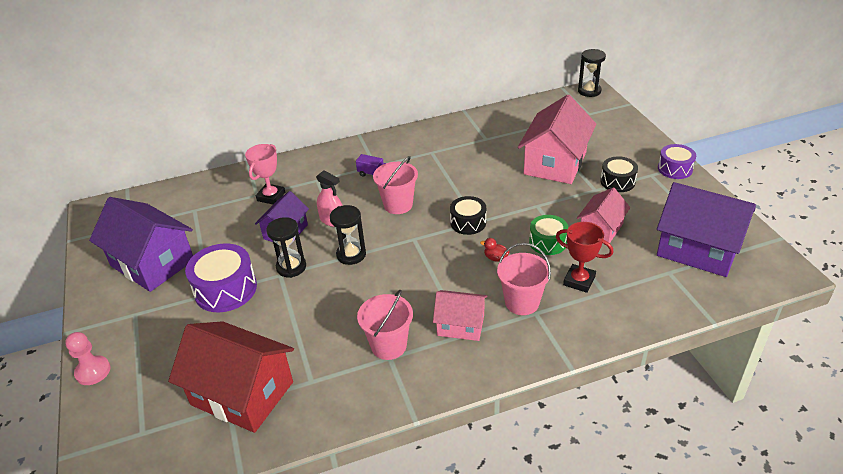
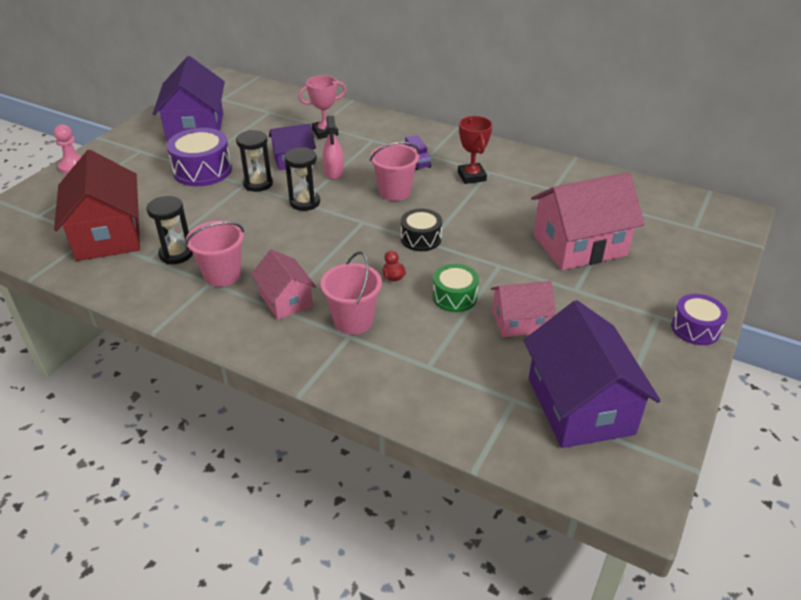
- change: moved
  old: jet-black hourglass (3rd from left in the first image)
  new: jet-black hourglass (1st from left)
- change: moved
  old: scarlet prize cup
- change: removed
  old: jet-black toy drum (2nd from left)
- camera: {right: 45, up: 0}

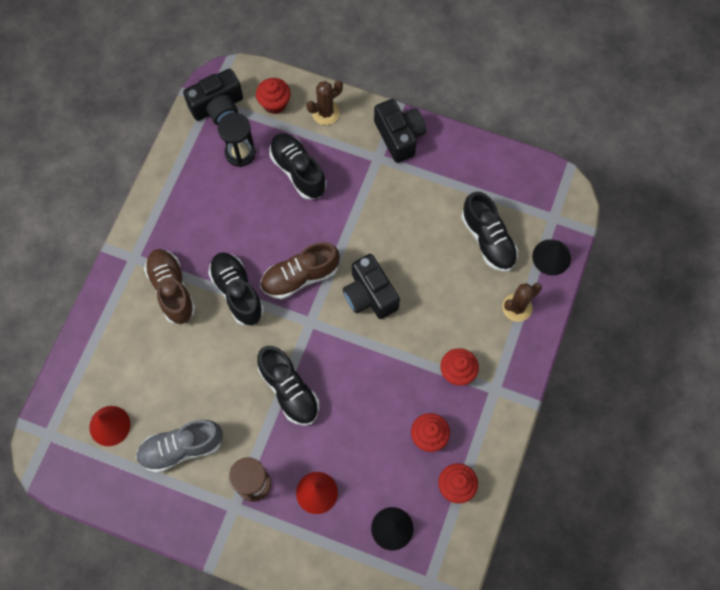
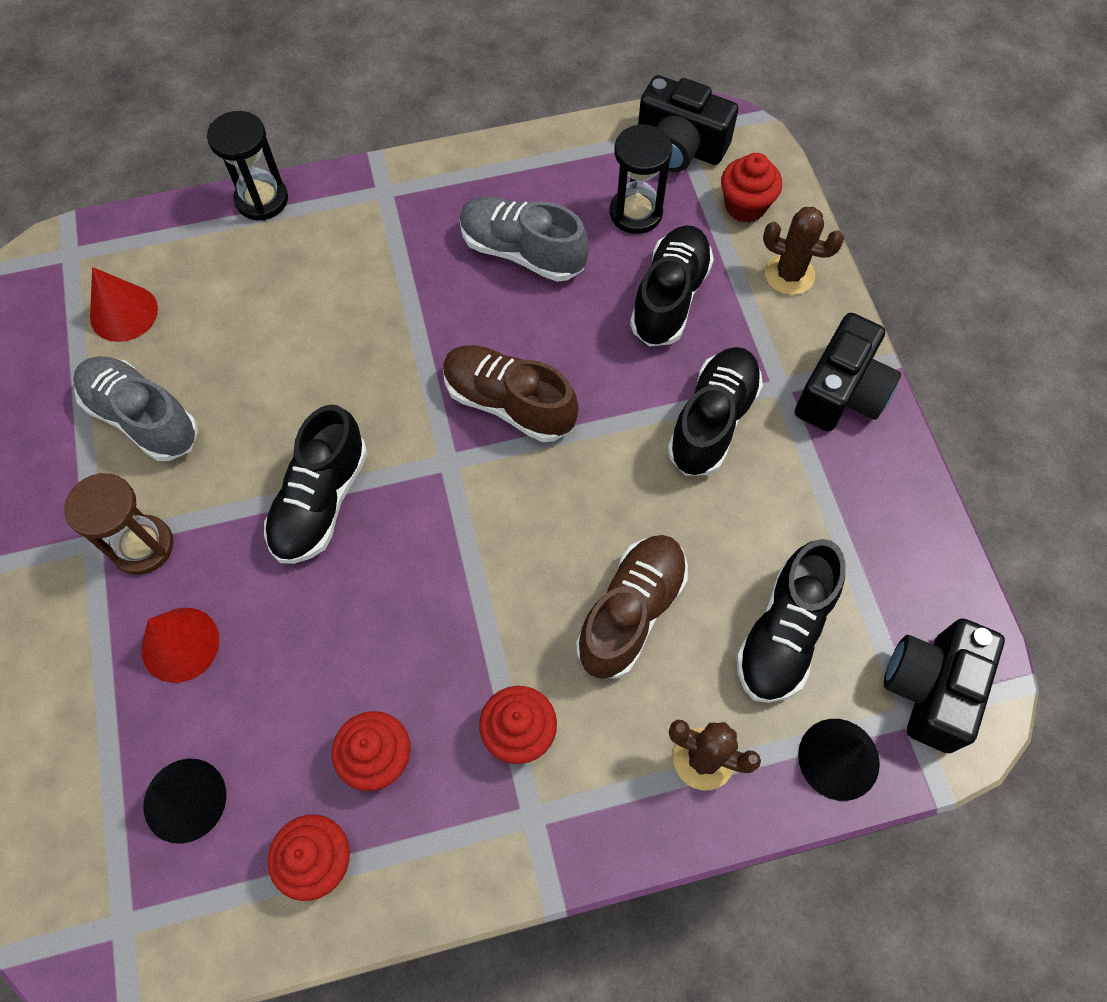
- change: added
  new: jet-black hourglass (1st from left)
- change: added
  new: gray sneaker (2nd from left)
- change: moved
  old: russet sneaker (1st from left in the first image)
  new: russet sneaker (2nd from left)
- change: moved
  old: jet-black sneaker (1st from left in the first image)
  new: jet-black sneaker (3rd from left)
- change: moved
  old: jet-black compact camera (2nd from left in the first image)
  new: jet-black compact camera (3rd from left)
- camera: {right: 55, up: -5}

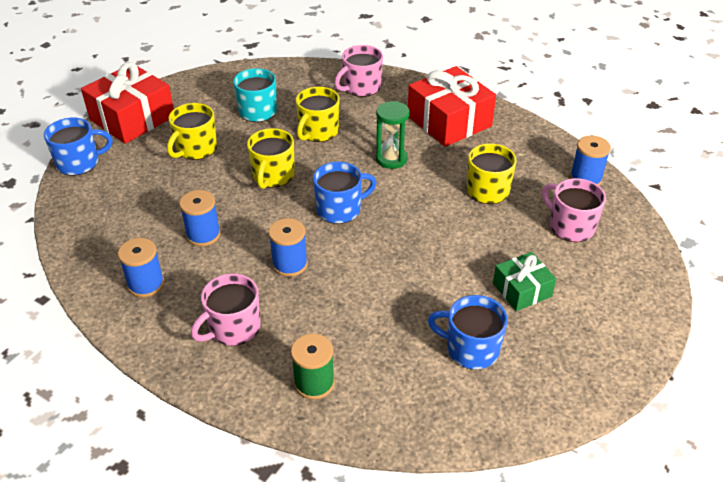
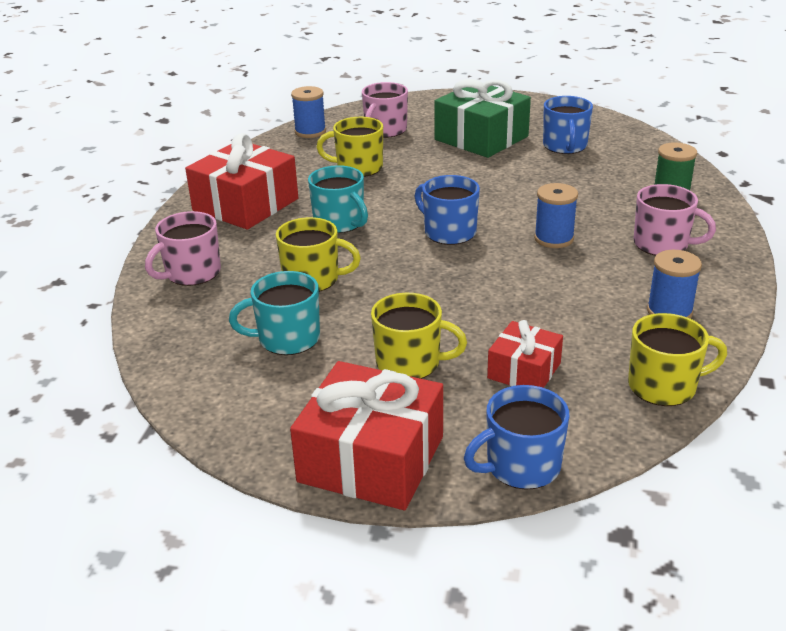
- change: turned
  old: rosy coffee mug (2nd from left in the first image)
  degrees: 105
- change: replaced
  old: green hourglass
  new: aqua coffee mug (2nd from left)
- change: resized
  old: green present
  factor: 1.79
- change: turned
  old: royal blue coffee mug (1st from left in the first image)
  degrees: -75
- change: added
  new: scarlet present (3rd from left)
- change: moved
  old: bright yellow coffee mug (2nd from left in the first image)
  new: bright yellow coffee mug (4th from left)
- change: removed
  old: royal blue bobbin (2nd from left)
- camera: {right: -110, up: -10}

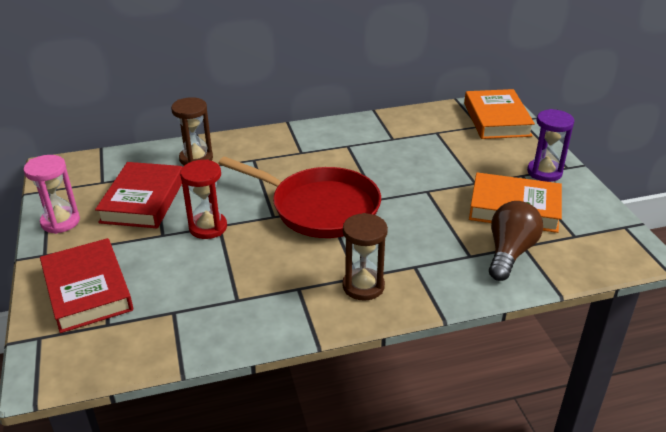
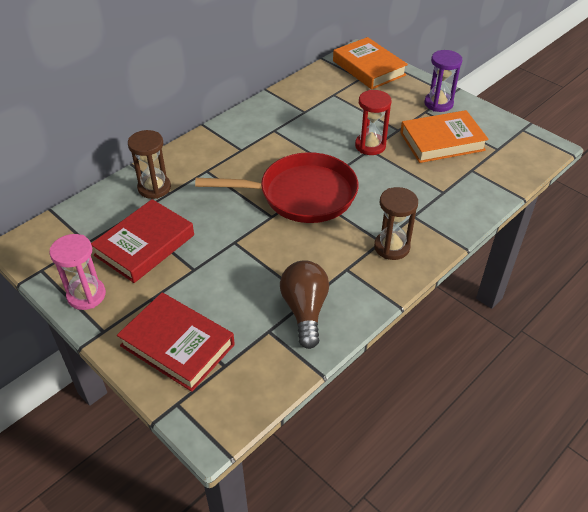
- change: turned
  old: scarlet hardcover (2nd from left in the first image)
  degrees: 60
- change: moved
  old: russet light bulb
- change: moved
  old: scarlet hourglass
- camera: {right: -30, up: 10}

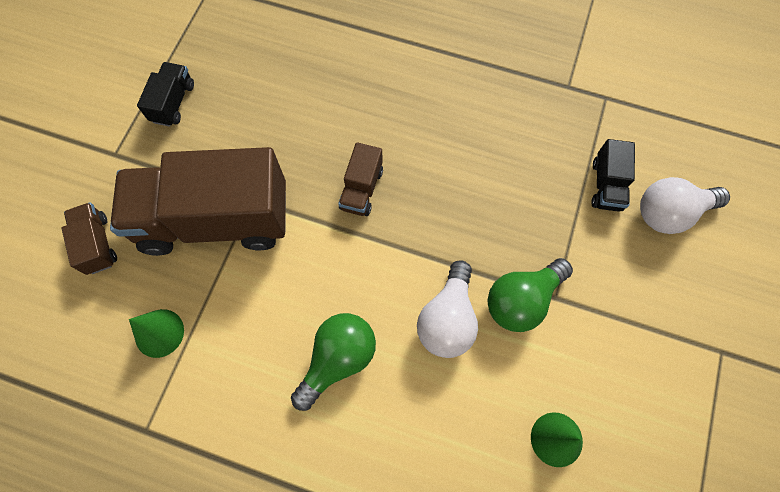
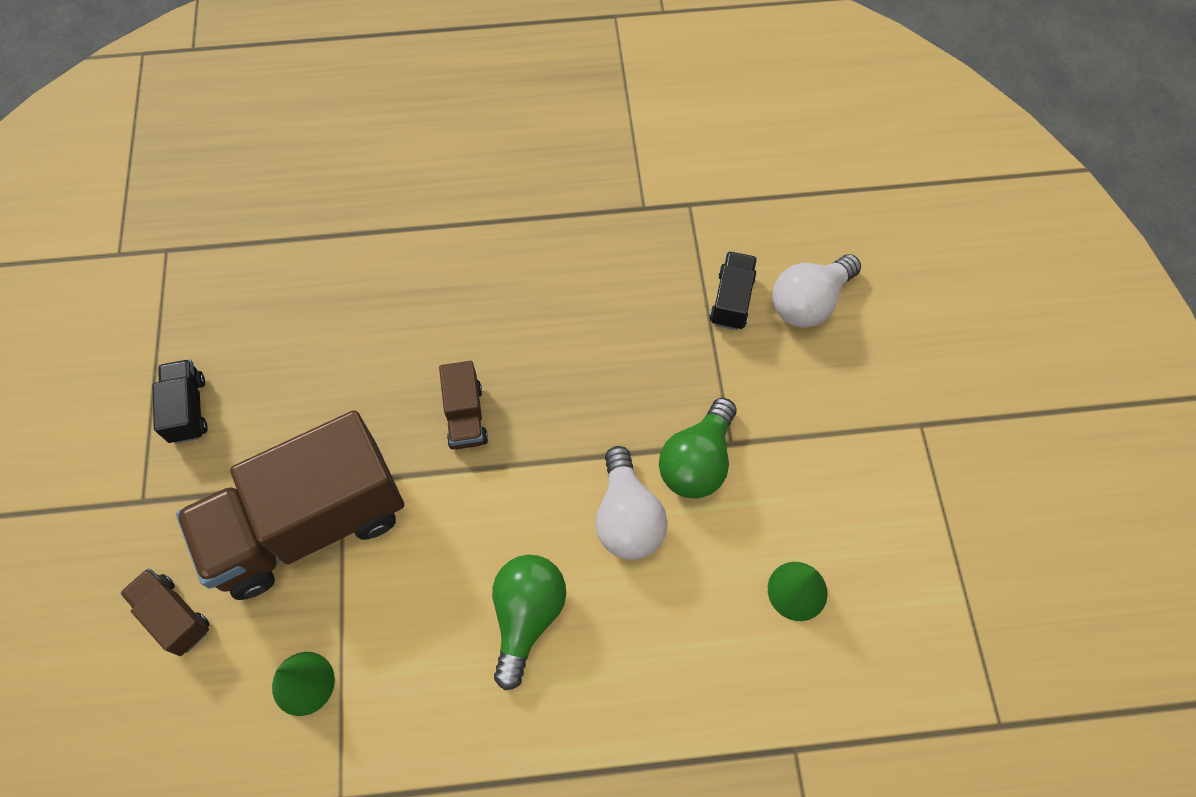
- change: turned
  old: jet-black toy truck (2nd from left)
  degrees: -150
- camera: {right: -25, up: -5}

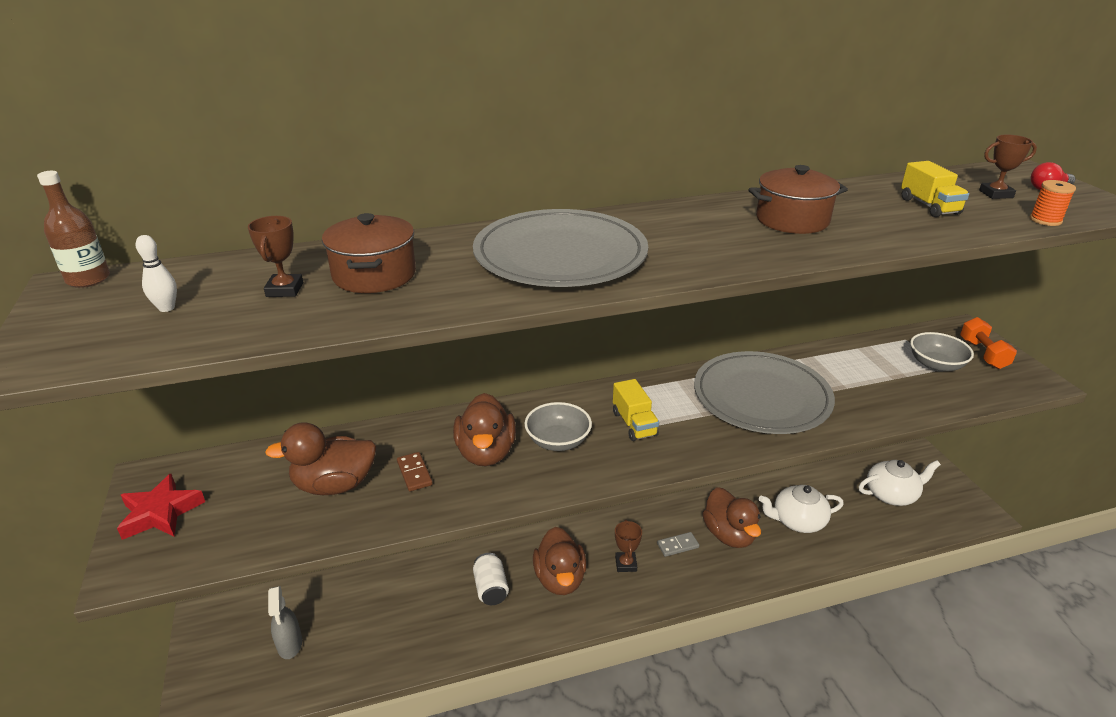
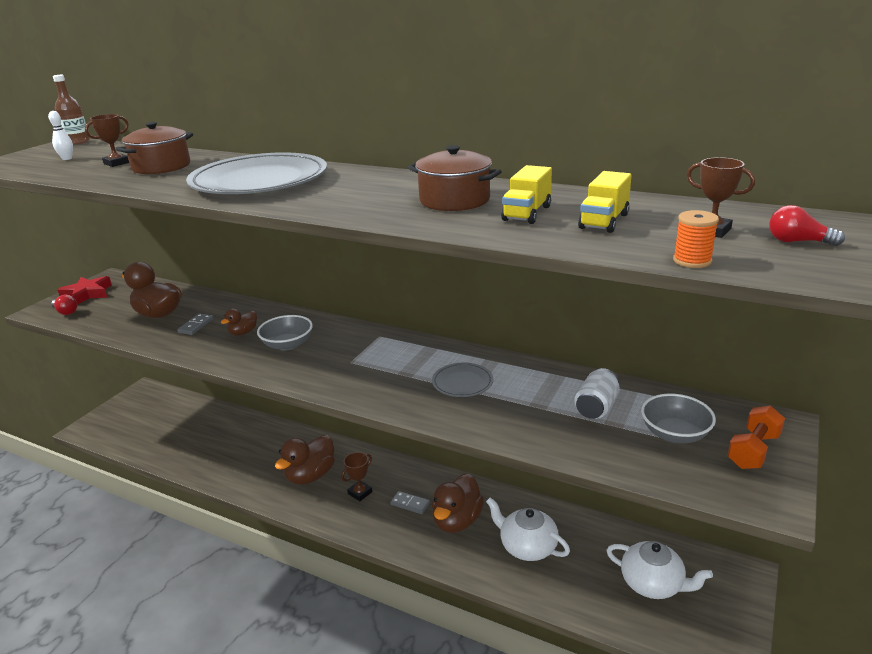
- change: added
  new: scarlet light bulb (1st from left)
- change: recoloured
  old: russet domino tile
  new: gray domino tile (1st from left)
- change: resized
  old: russet toy duck (2nd from left)
  factor: 0.52
- change: resized
  old: gray dinner plate (2nd from left)
  factor: 0.45
- change: moved
  old: bright yellow toy truck (1st from left)
- change: moved
  old: pure white can
- change: removed
  old: gray spray bottle
- camera: {right: 45, up: -5}

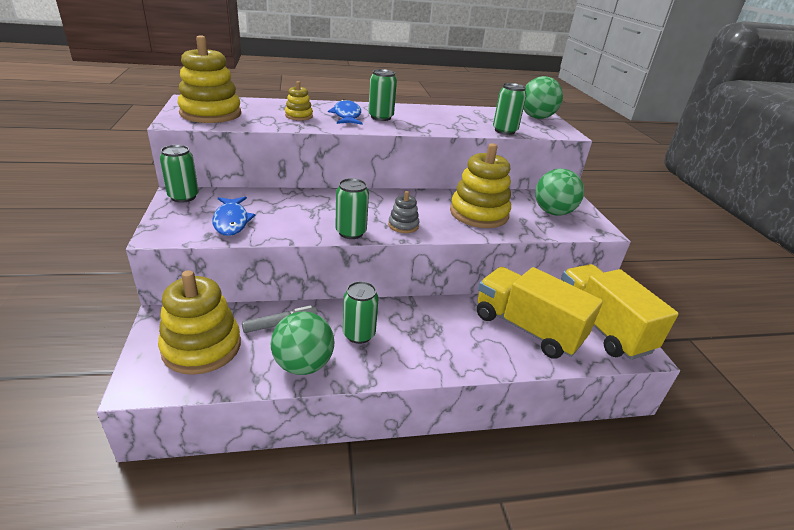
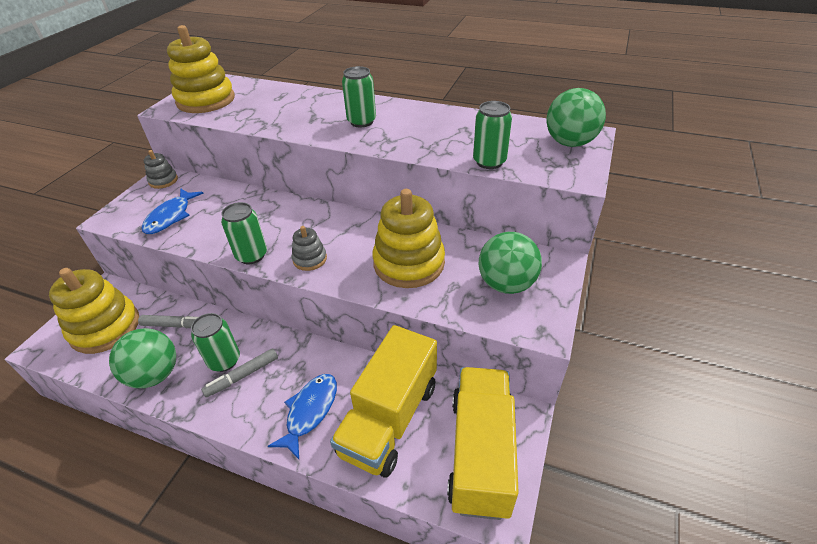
- change: replaced
  old: green can (1st from left)
  new: gray stacking toy (1st from left)
- change: added
  new: gray felt pen (2nd from left)
- change: moved
  old: royal blue fish (2nd from left)
- change: turned
  old: bright yellow toy truck (1st from left)
  degrees: -135
- change: removed
  old: bright yellow stacking toy (3rd from left)
- camera: {right: 35, up: 10}

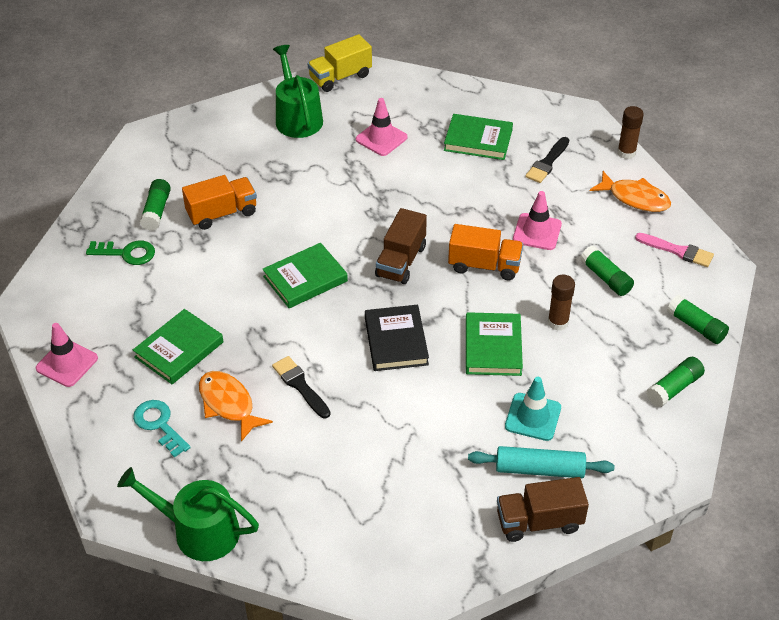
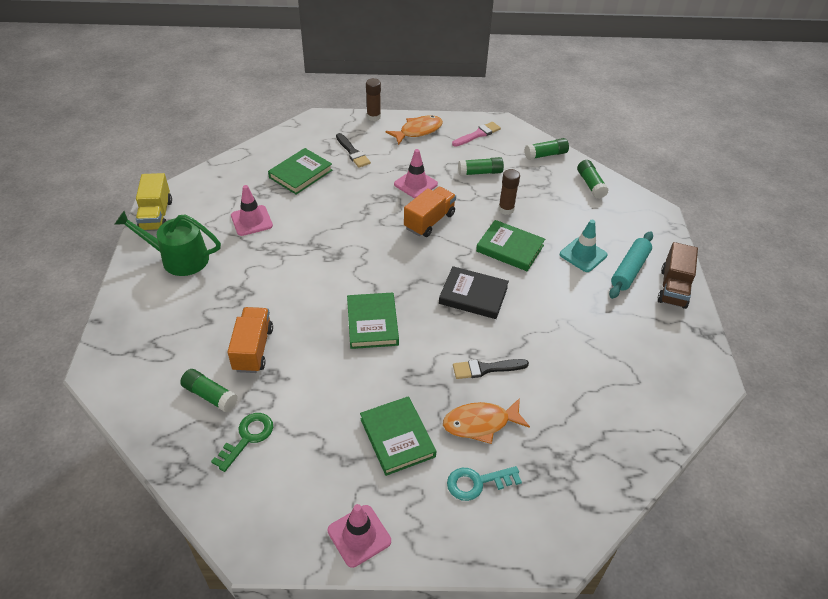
- change: removed
  old: green sprinkling can (1st from left)
- change: removed
  old: russet toy truck (1st from left)
- camera: {right: -65, up: 0}

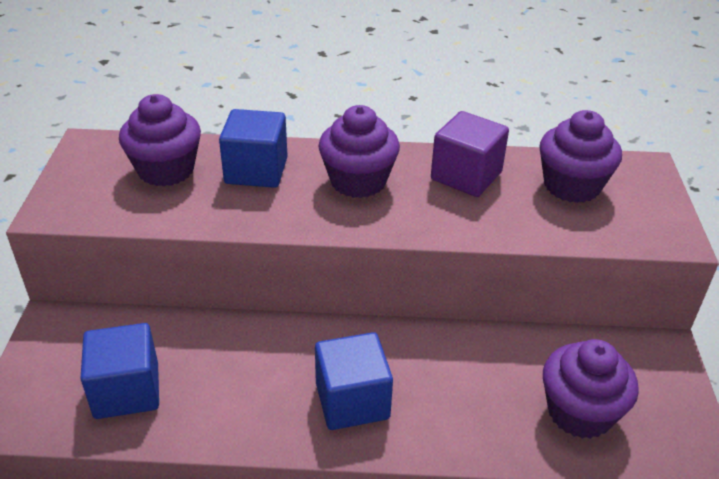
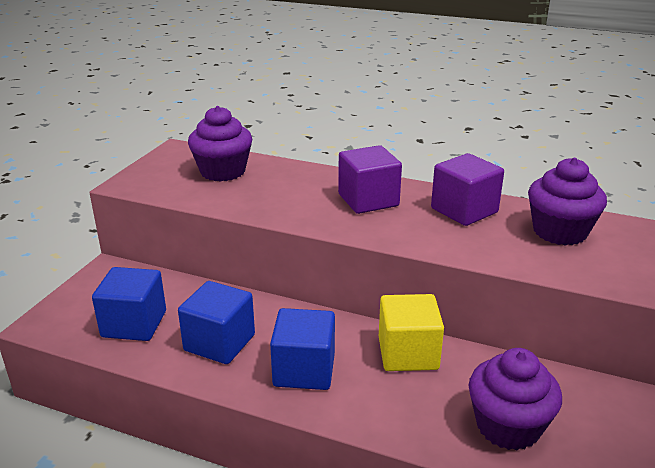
- change: moved
  old: royal blue cube (2nd from left)
- change: replaced
  old: royal purple muffin (2nd from left)
  new: royal purple cube (1st from left)
- change: added
  new: bright yellow cube
- camera: {right: 20, up: -10}

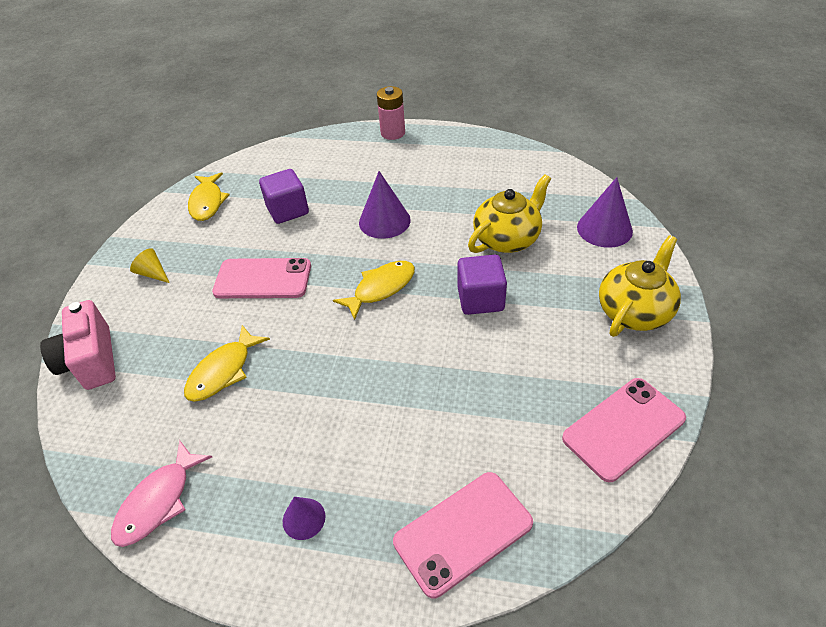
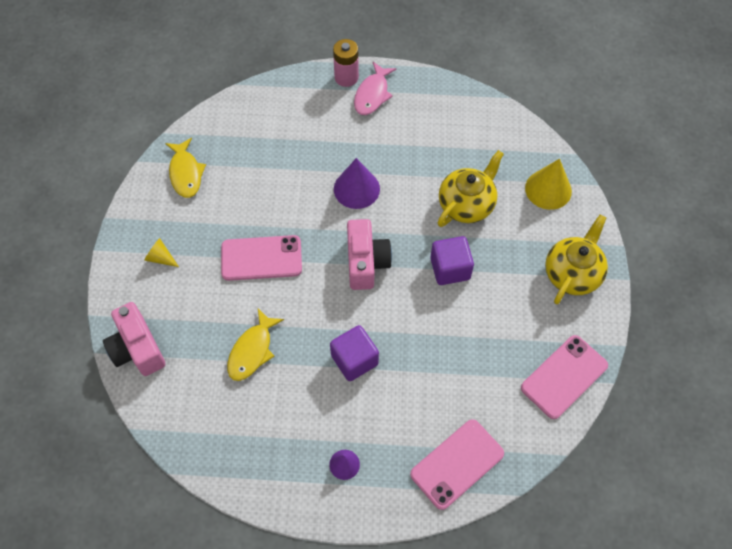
- change: moved
  old: royal purple cube (1st from left)
- change: replaced
  old: bright yellow fish (3rd from left)
  new: rosy compact camera (2nd from left)
- change: moved
  old: rosy fish
- change: recoloured
  old: royal purple cone (3rd from left)
  new: bright yellow cone (2nd from left)
- camera: {right: -10, up: 15}

